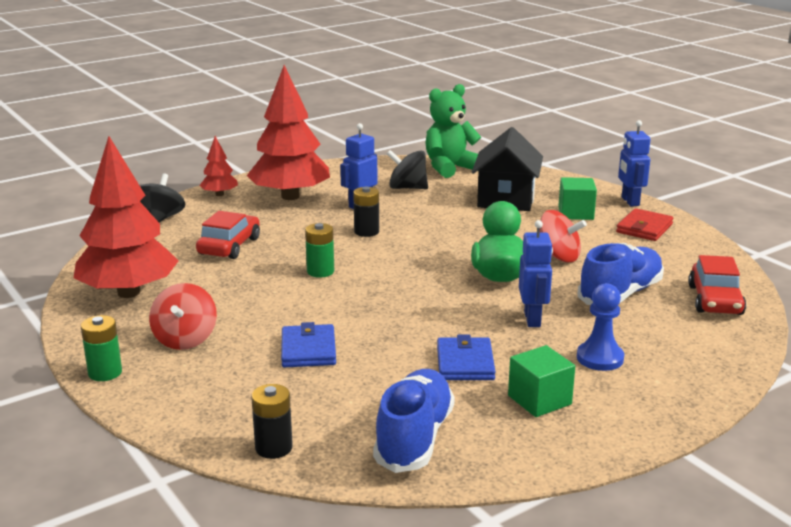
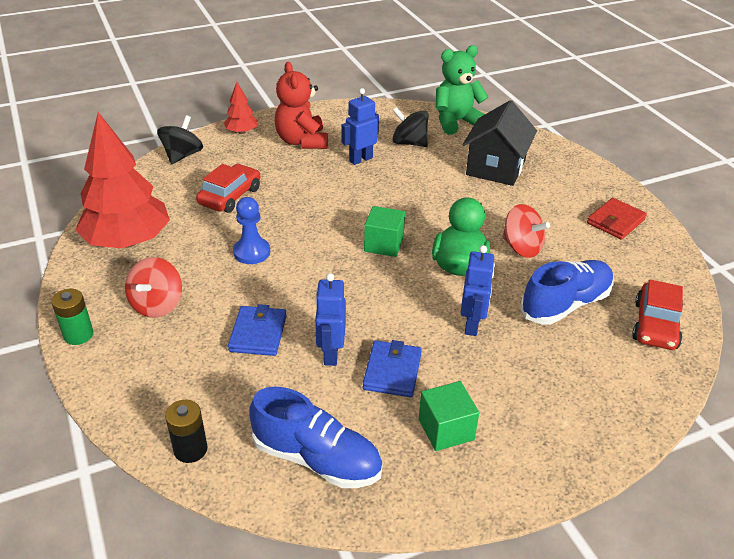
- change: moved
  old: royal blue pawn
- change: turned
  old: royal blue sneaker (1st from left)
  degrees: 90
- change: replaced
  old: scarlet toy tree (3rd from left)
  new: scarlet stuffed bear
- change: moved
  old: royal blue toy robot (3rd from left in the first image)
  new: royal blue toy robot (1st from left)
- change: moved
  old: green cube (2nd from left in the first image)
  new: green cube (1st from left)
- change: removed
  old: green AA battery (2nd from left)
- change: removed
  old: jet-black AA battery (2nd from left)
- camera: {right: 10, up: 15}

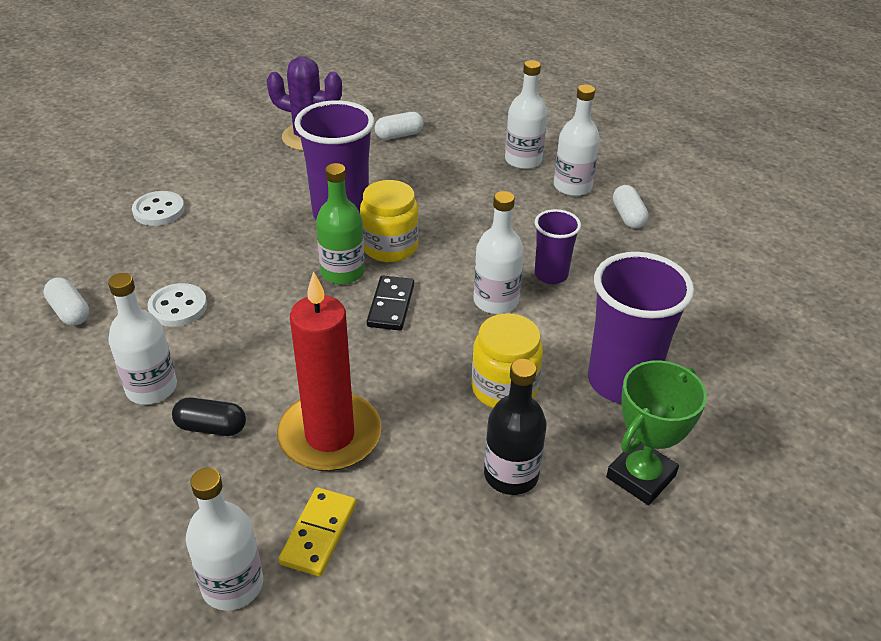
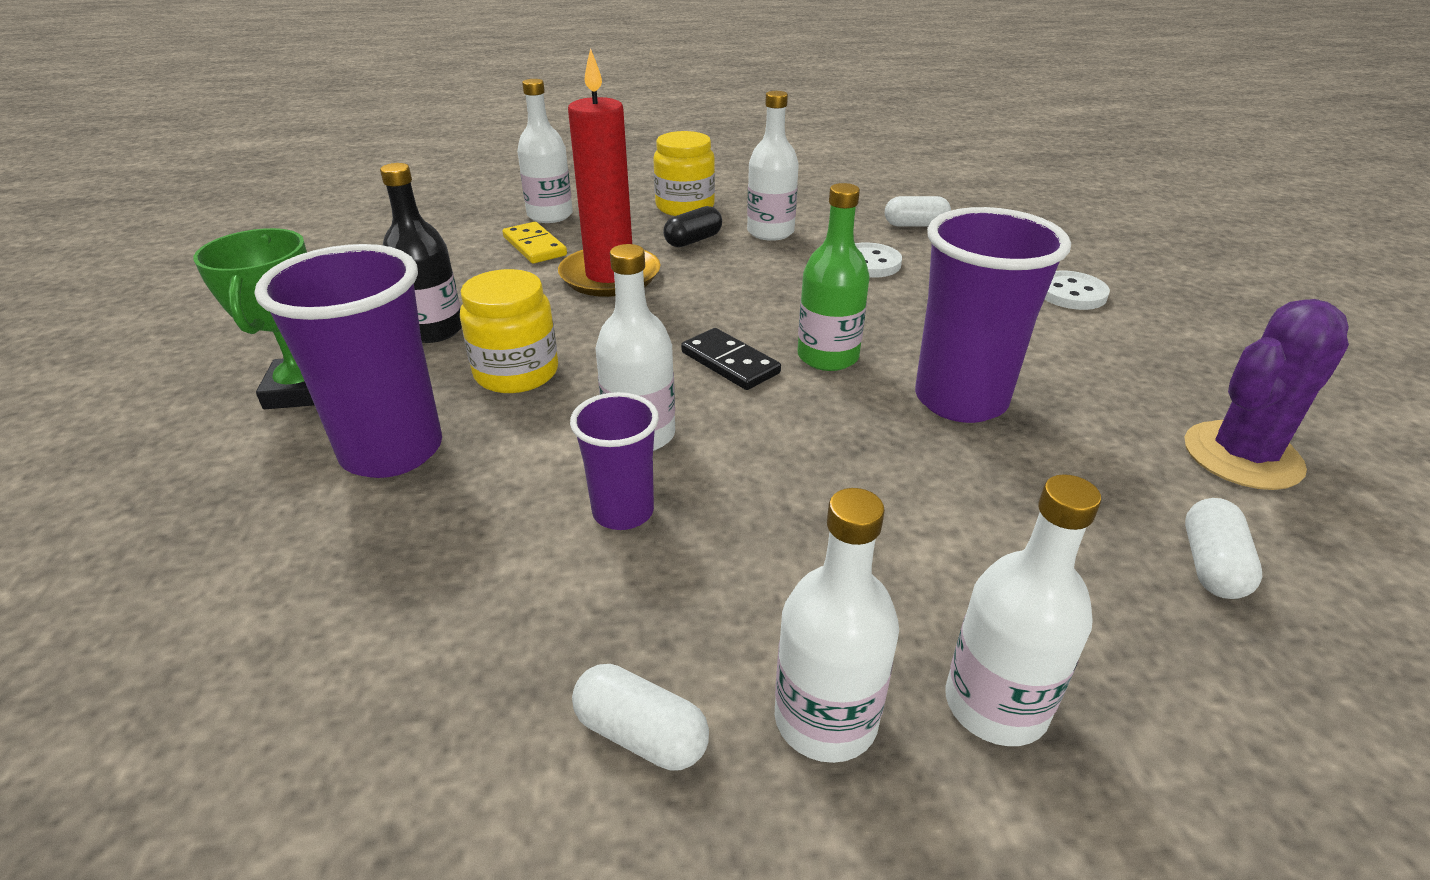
- change: moved
  old: bright yellow preserve jar (1st from left in the first image)
  new: bright yellow preserve jar (2nd from left)
- camera: {right: 130, up: -5}

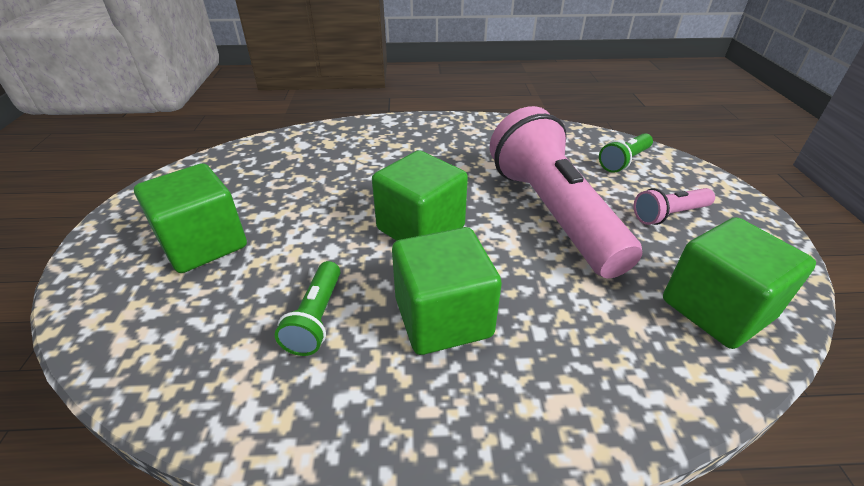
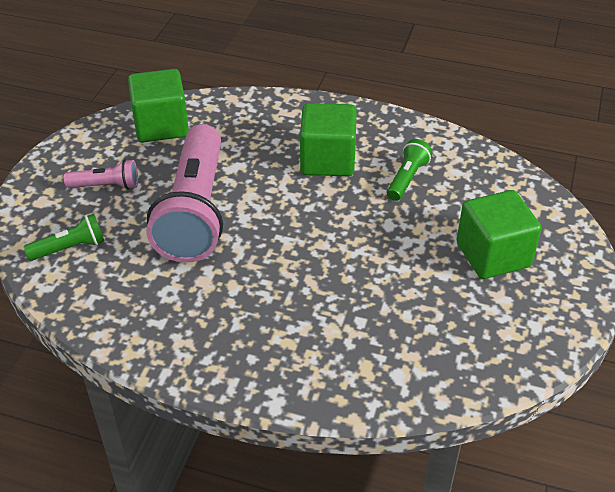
- change: removed
  old: green cube (2nd from left)
- camera: {right: -160, up: 5}

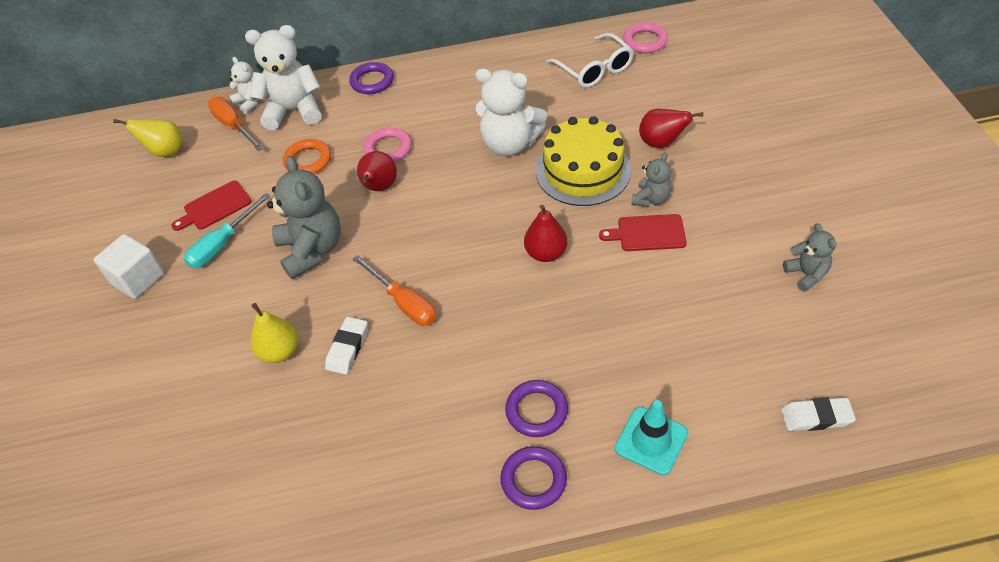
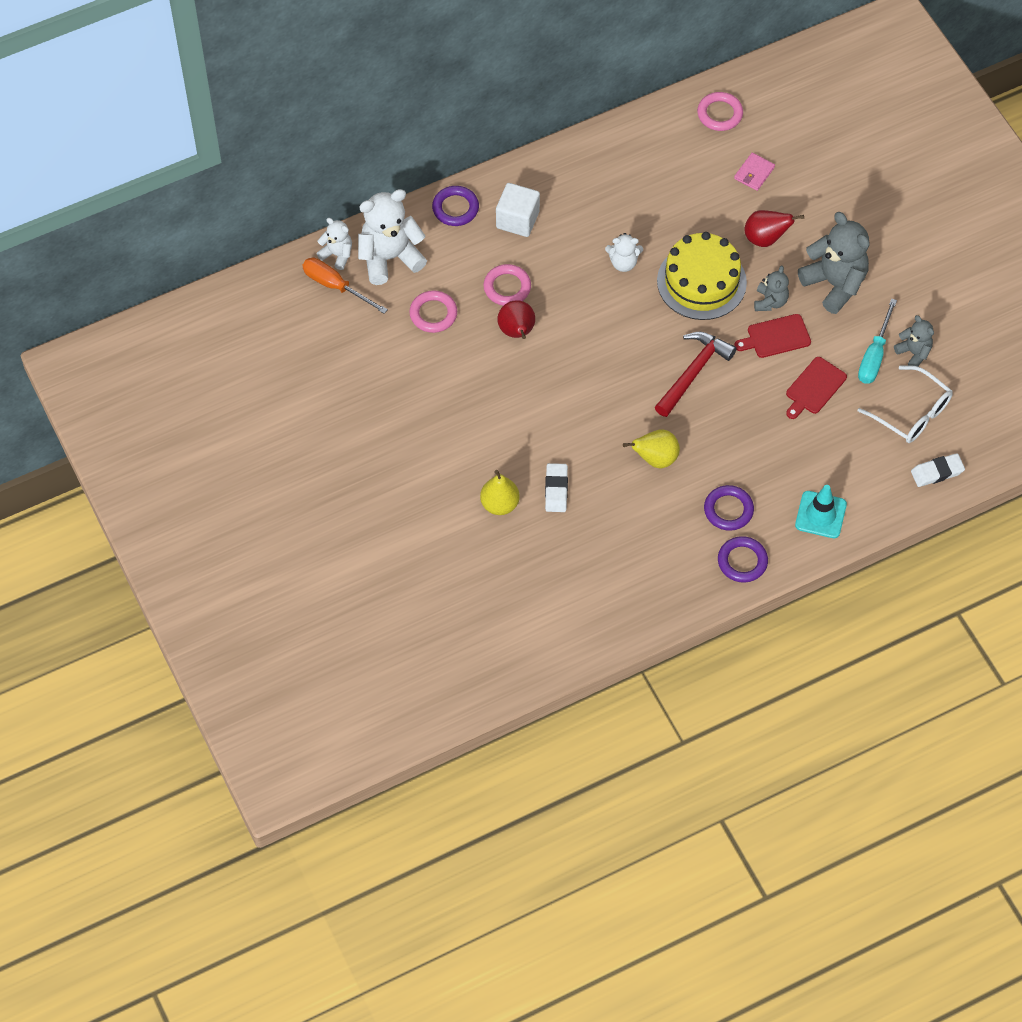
- change: recoloured
  old: orange-coloured torus
  new: rosy torus (1st from left)
- change: moved
  old: pure white cube
- change: resized
  old: pure white stuffed bear (3rd from left)
  factor: 0.54
- change: moved
  old: bright yellow pear fruit (1st from left in the first image)
  new: bright yellow pear fruit (2nd from left)
- change: replaced
  old: scarlet pear fruit (2nd from left)
  new: scarlet hammer
- change: added
  new: rosy billfold
- change: moved
  old: scarlet cutting board (1st from left in the first image)
  new: scarlet cutting board (2nd from left)
- change: moved
  old: gray stuffed bear (1st from left in the first image)
  new: gray stuffed bear (2nd from left)
- change: moved
  old: aqua flat screwdriver
- change: moved
  old: pure white spectacles
- change: removed
  old: orange-coloured flat screwdriver (2nd from left)
- camera: {right: -20, up: 10}

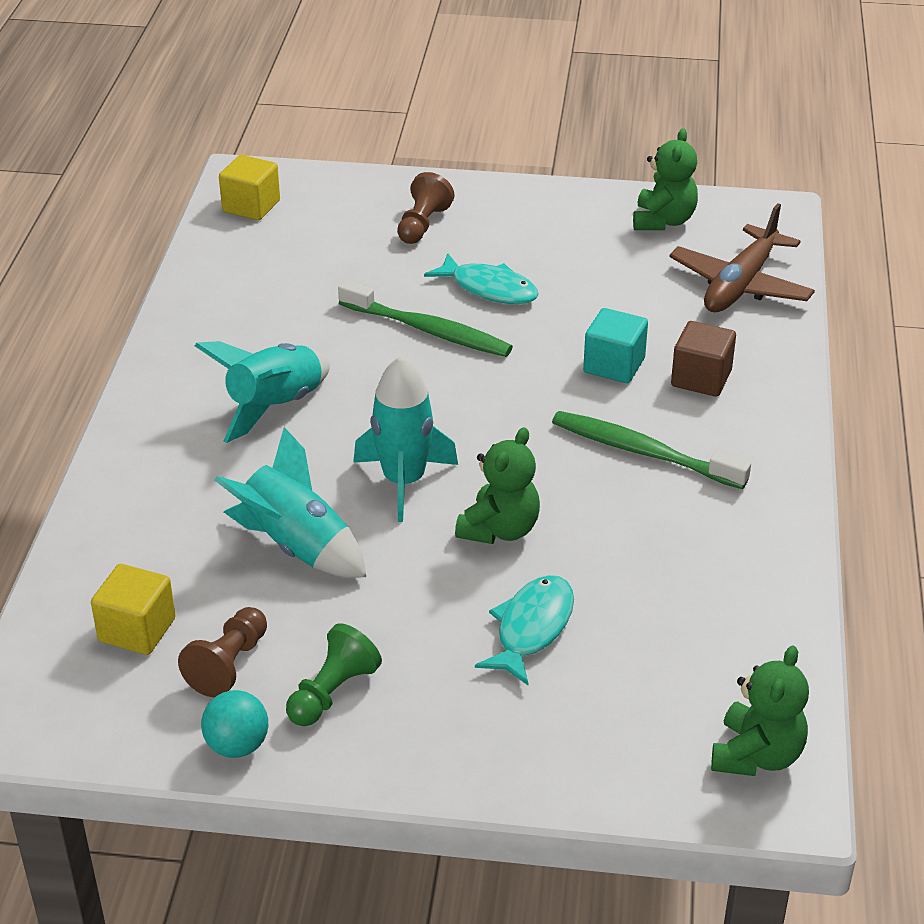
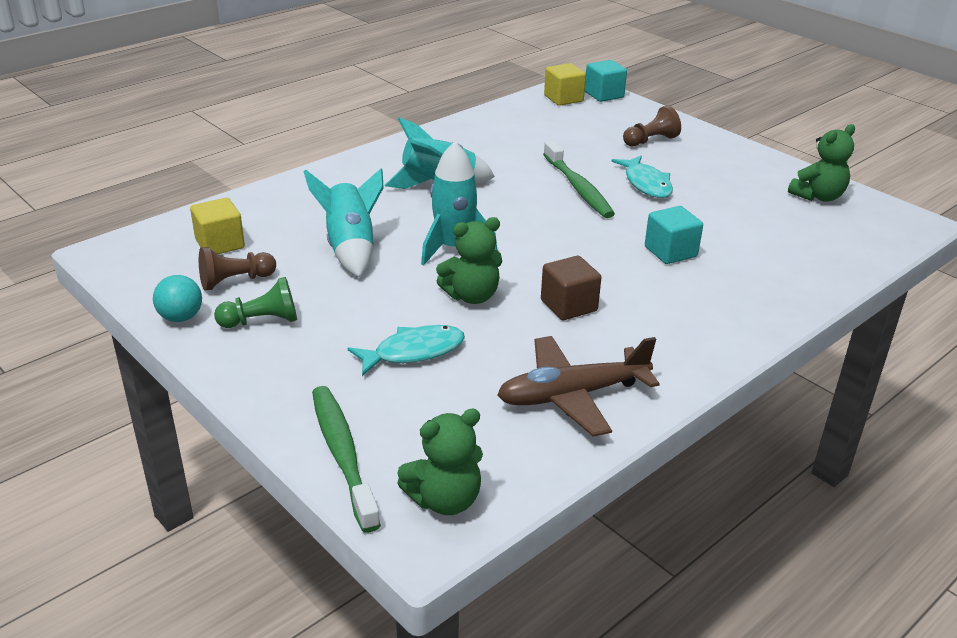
- change: moved
  old: green toothbrush (2nd from left in the first image)
  new: green toothbrush (1st from left)
- change: moved
  old: russet toy plane
- change: moved
  old: russet cube
- change: added
  new: aqua cube (1st from left)
- camera: {right: 40, up: -5}

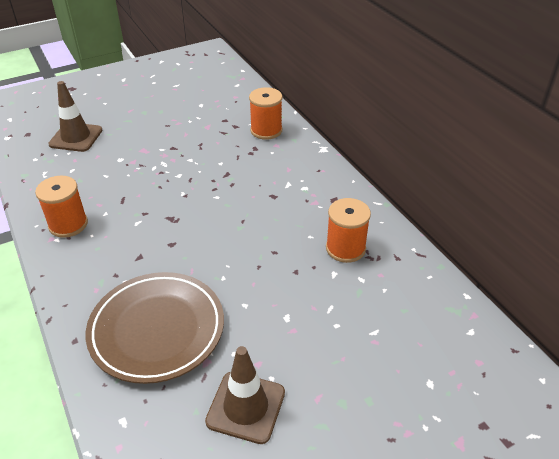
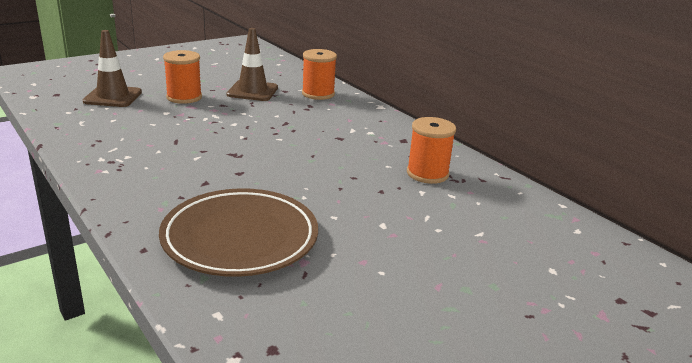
- change: moved
  old: orange-coloured bobbin (1st from left)
- change: moved
  old: russet traffic cone (2nd from left)
- camera: {right: -10, up: -15}

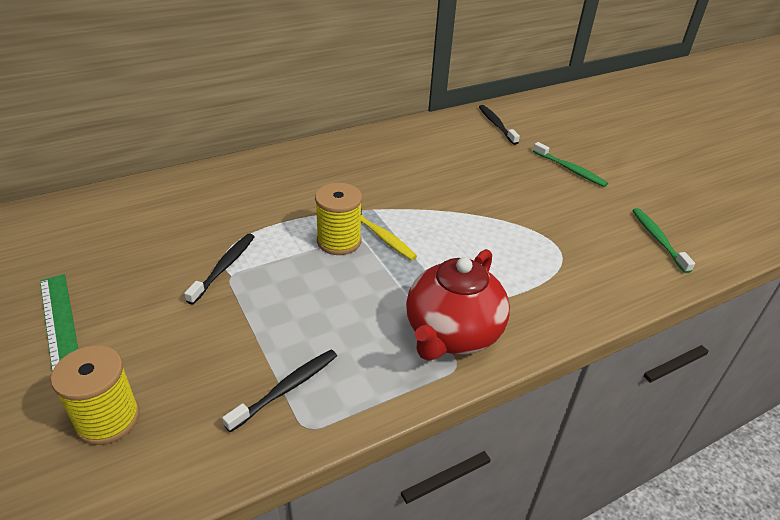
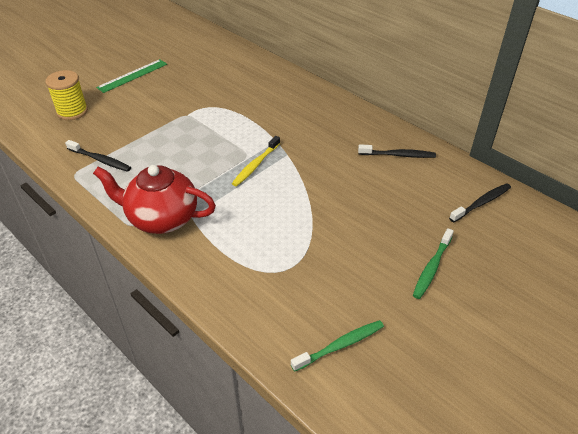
- change: moved
  old: jet-black toothbrush (1st from left in the first image)
  new: jet-black toothbrush (2nd from left)
- change: removed
  old: bright yellow bobbin (2nd from left)
- camera: {right: 75, up: 5}

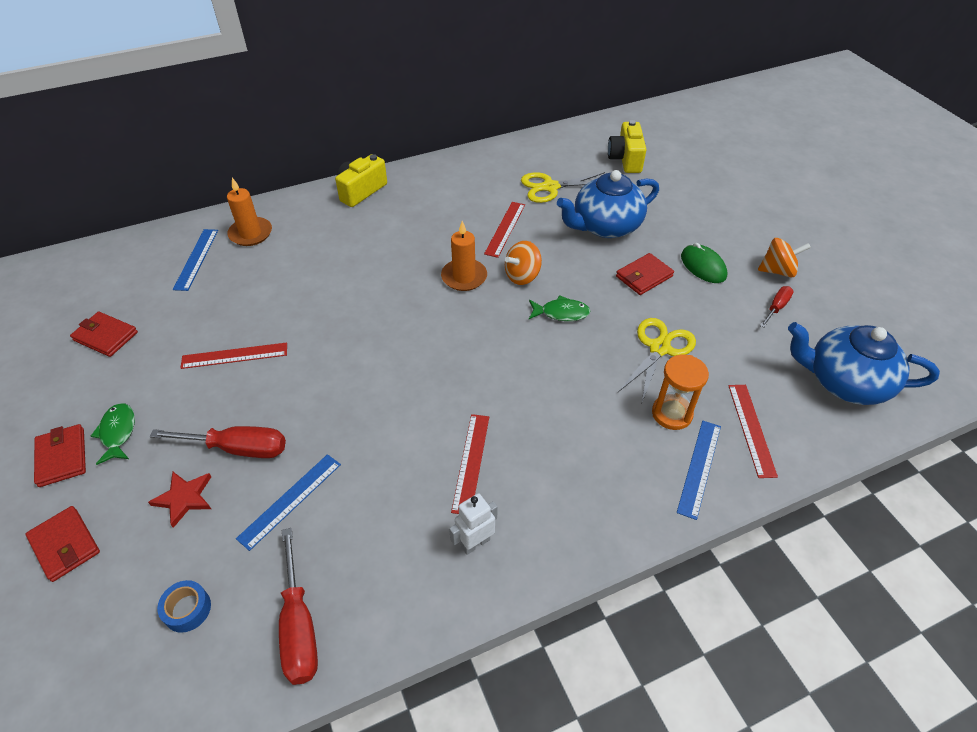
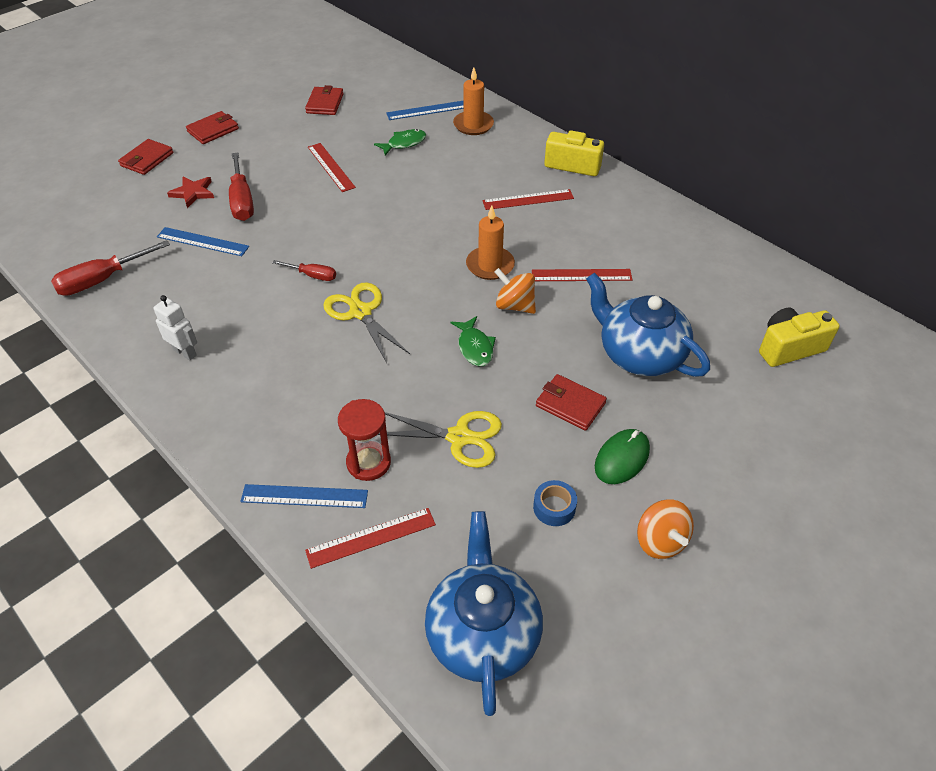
- change: moved
  old: scarlet flat screwdriver (3rd from left)
- change: moved
  old: bright yellow scissors (1st from left)
- change: recoloured
  old: orange-coloured hourglass
  new: scarlet hourglass
- change: moved
  old: green fish (1st from left)
- change: moved
  old: scarlet straightedge (2nd from left in the first image)
  new: scarlet straightedge (3rd from left)
- change: moved
  old: royal blue tape
- camera: {right: 70, up: 0}

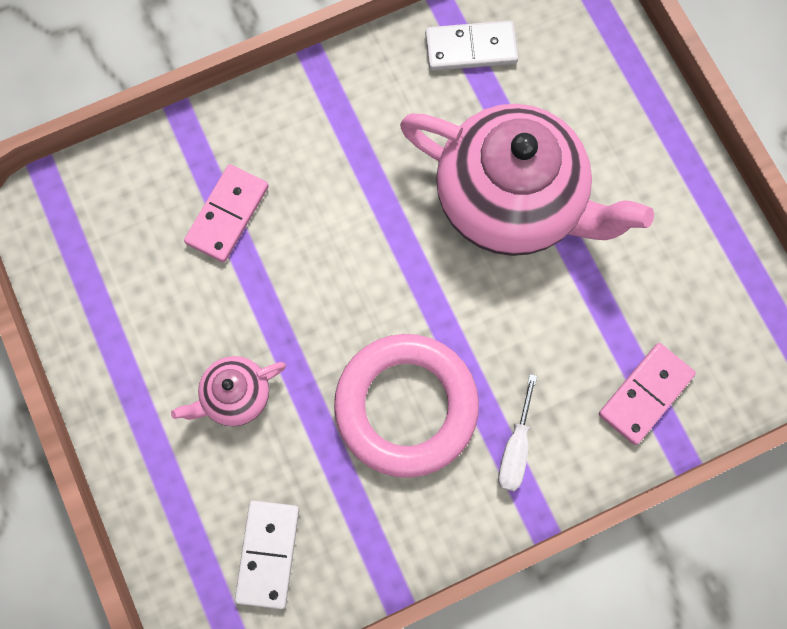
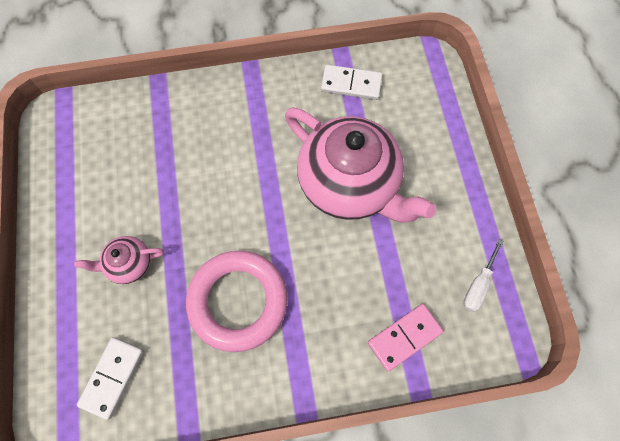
- change: moved
  old: pure white flat screwdriver
- change: removed
  old: rosy domino tile (1st from left)
- camera: {right: 15, up: -5}

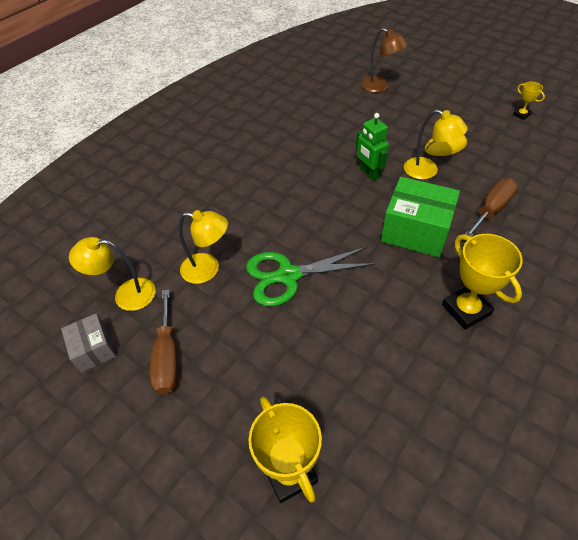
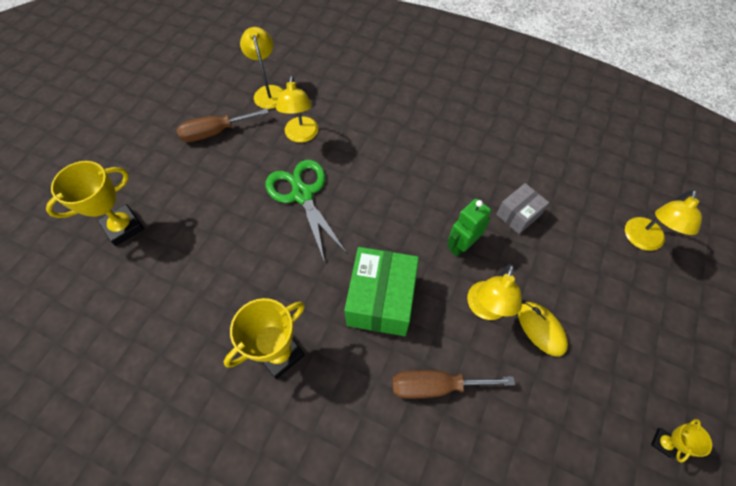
- change: turned
  old: russet flat screwdriver (2nd from left)
  degrees: 150
- change: moved
  old: gray box
- change: recoloured
  old: russet reading lamp
  new: bright yellow reading lamp (4th from left)
- camera: {right: 75, up: 10}

